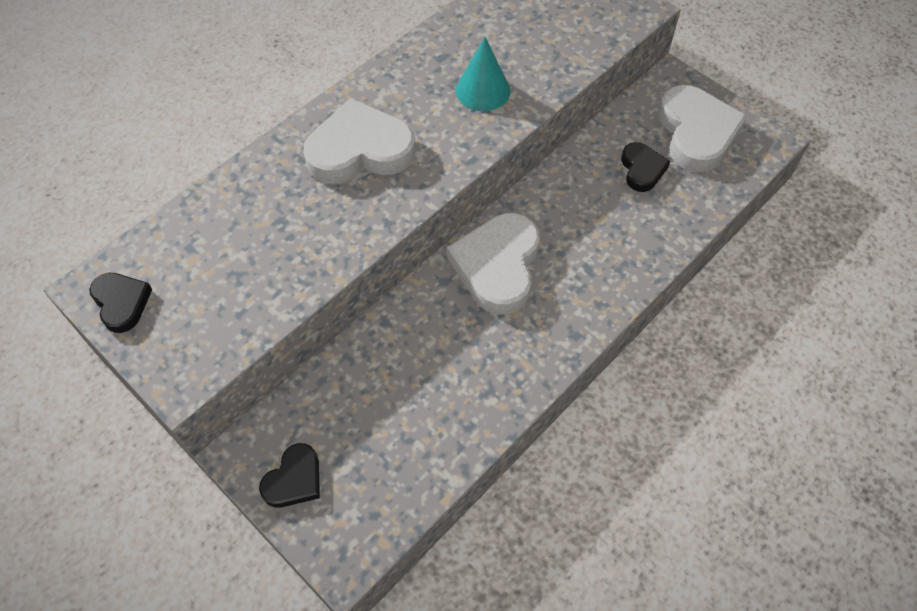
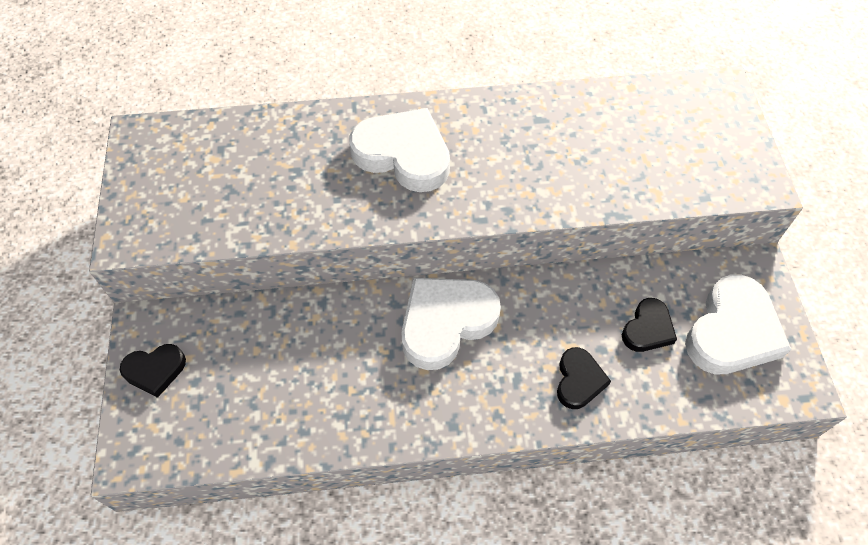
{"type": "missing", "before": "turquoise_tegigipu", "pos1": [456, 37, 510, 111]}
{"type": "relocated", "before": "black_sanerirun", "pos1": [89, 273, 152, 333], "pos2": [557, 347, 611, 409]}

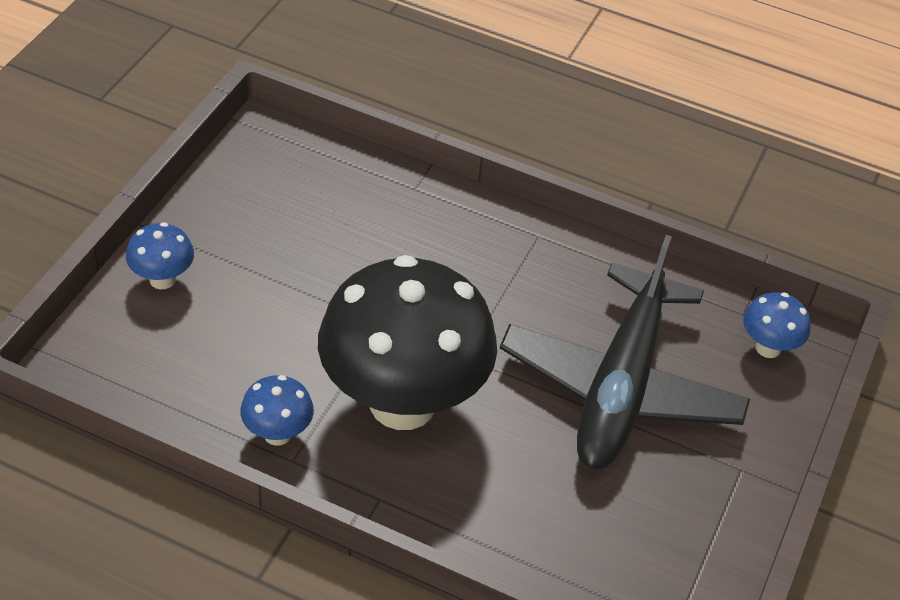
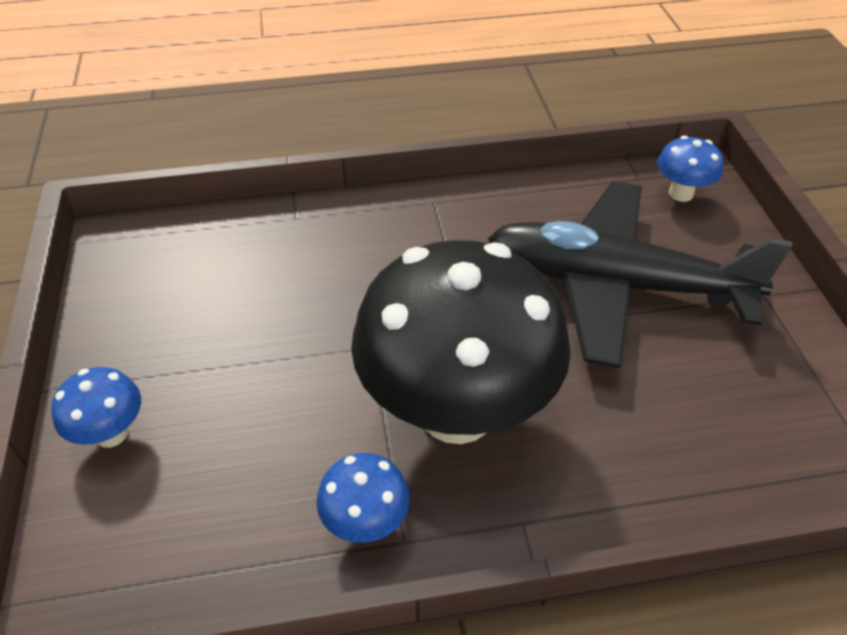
{"type": "spun", "before": "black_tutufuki", "pos1": [500, 235, 750, 469], "pos2": [488, 181, 792, 368], "turn": 120}

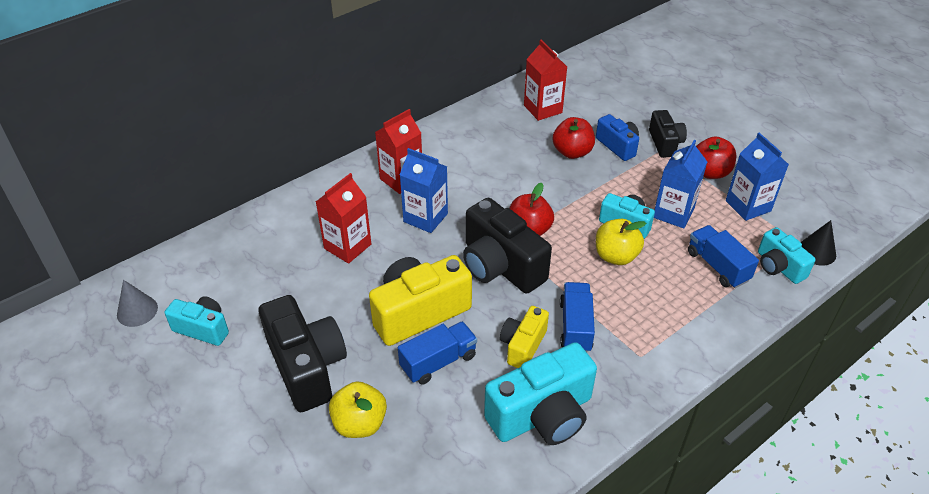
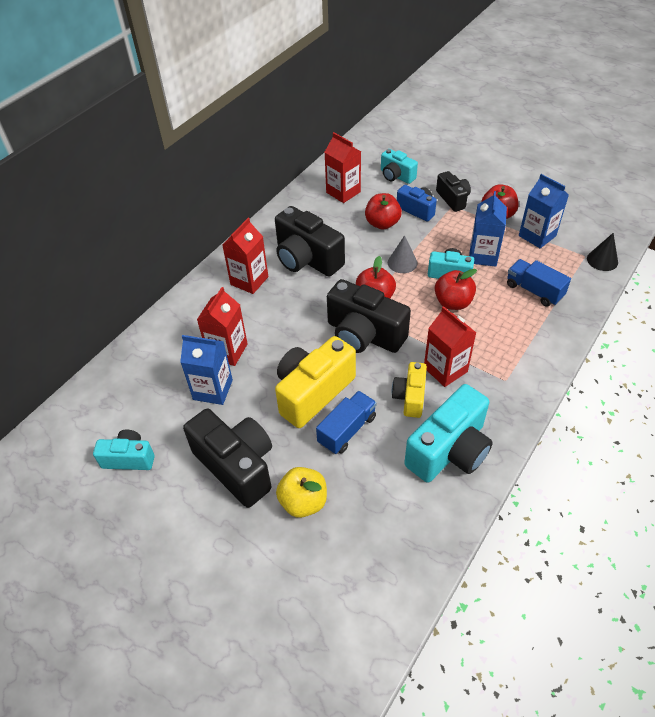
{"type": "relocated", "before": "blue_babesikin", "pos1": [400, 148, 448, 233], "pos2": [180, 335, 233, 405]}
{"type": "colour", "before": "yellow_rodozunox", "after": "red_rodozunox", "pos1": [596, 219, 646, 265], "pos2": [435, 269, 477, 310]}
{"type": "relocated", "before": "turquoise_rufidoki", "pos1": [758, 227, 816, 284], "pos2": [381, 149, 418, 184]}
{"type": "relocated", "before": "grey_tegigipu", "pos1": [117, 280, 158, 327], "pos2": [388, 235, 418, 273]}
{"type": "exchanged", "before": "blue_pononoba", "after": "red_babesikin", "pos1": [560, 282, 595, 352], "pos2": [424, 306, 476, 387]}
{"type": "appeared", "after": "black_rufidoki", "pos2": [275, 206, 345, 277]}

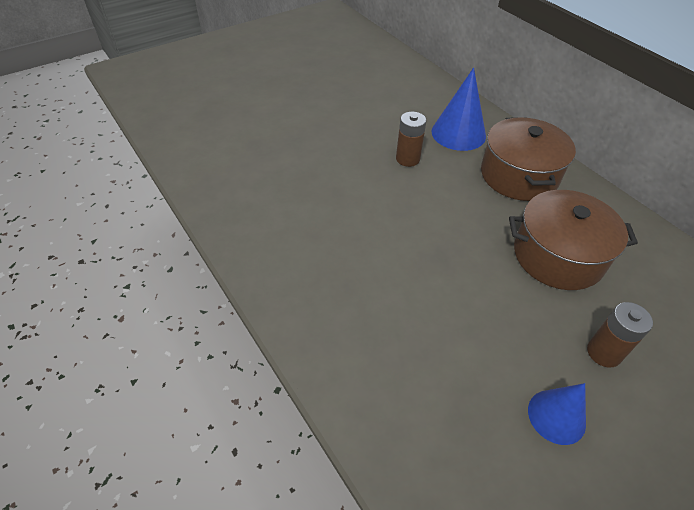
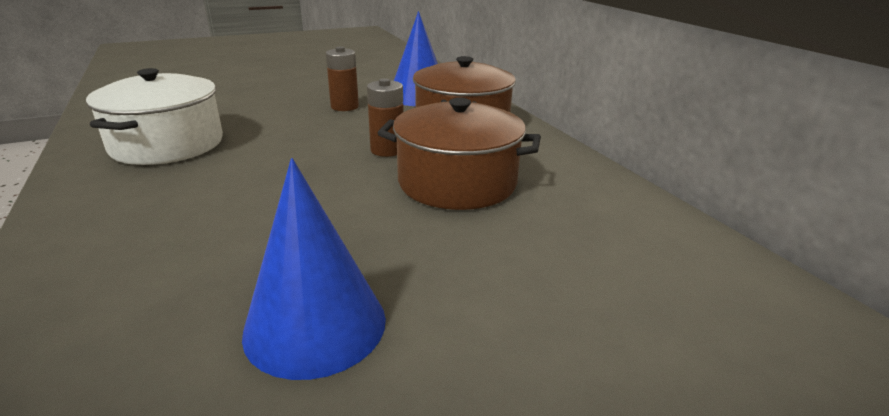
{"type": "relocated", "before": "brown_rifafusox", "pos1": [587, 302, 653, 368], "pos2": [367, 79, 404, 157]}
{"type": "size", "before": "blue_tegigipu", "pos1": [528, 383, 586, 445], "pos2": [242, 158, 386, 380], "scale": 1.53}
{"type": "appeared", "after": "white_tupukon", "pos2": [86, 68, 223, 165]}

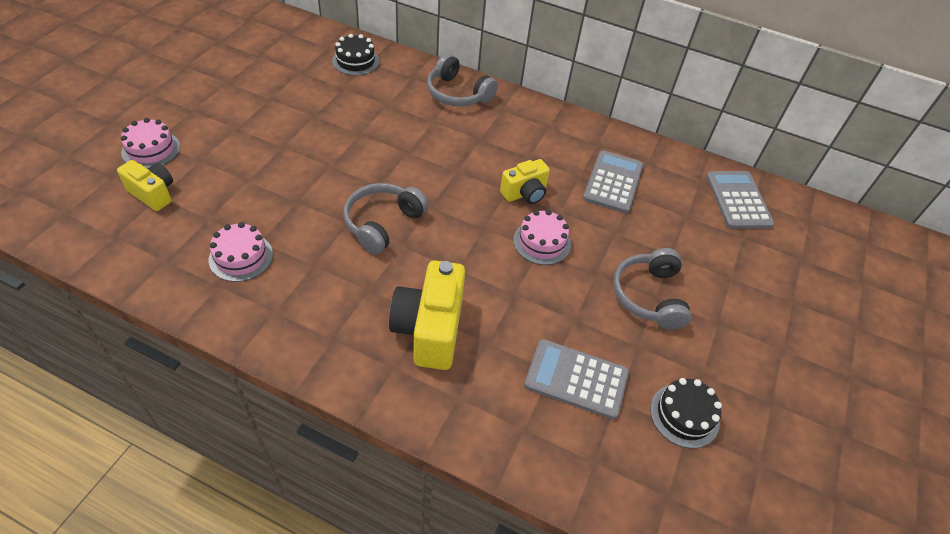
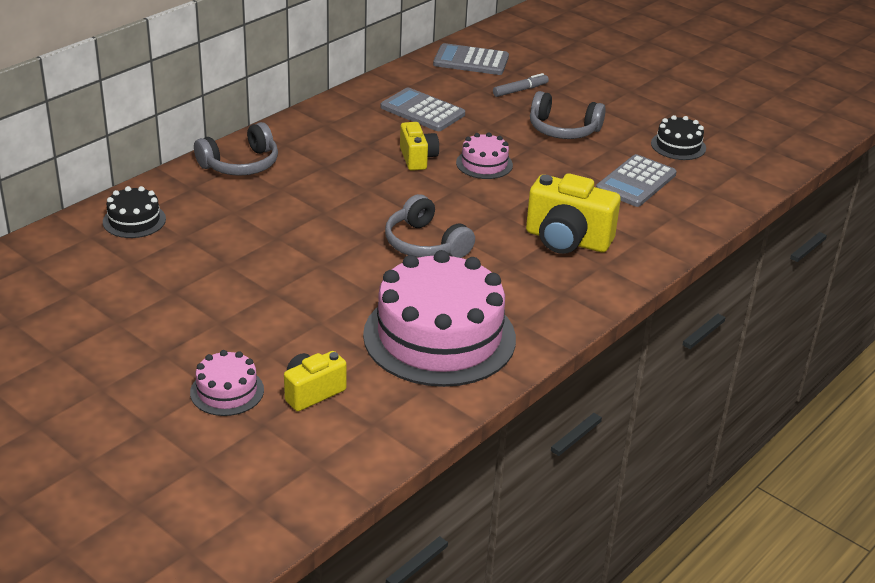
{"type": "size", "before": "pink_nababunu", "pos1": [209, 222, 273, 282], "pos2": [363, 250, 516, 387], "scale": 2.22}
{"type": "appeared", "after": "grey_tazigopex", "pos2": [493, 73, 549, 97]}

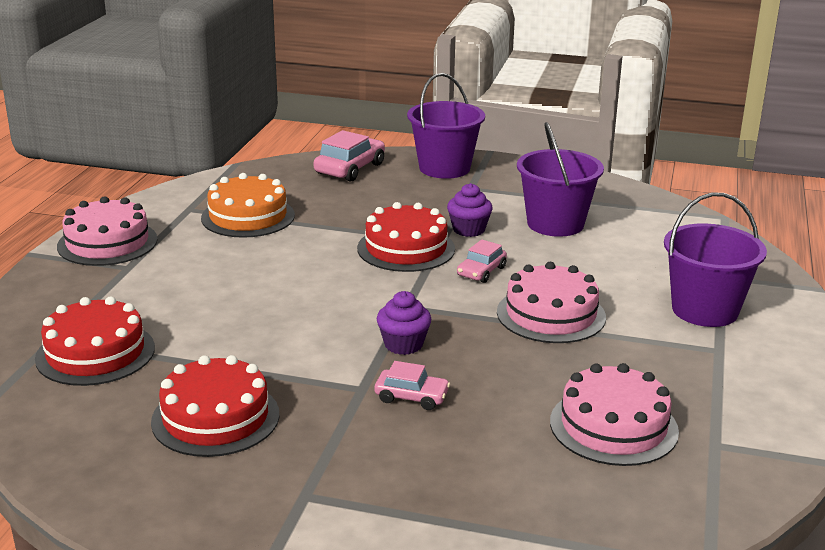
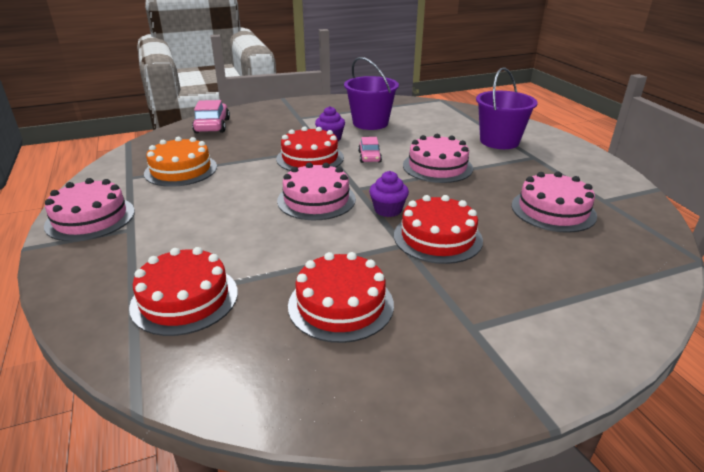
{"type": "missing", "before": "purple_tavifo", "pos1": [407, 73, 485, 179]}
{"type": "exchanged", "before": "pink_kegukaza", "after": "red_nababunu", "pos1": [375, 361, 450, 410], "pos2": [394, 195, 483, 264]}
{"type": "appeared", "after": "pink_nababunu", "pos2": [277, 162, 356, 220]}

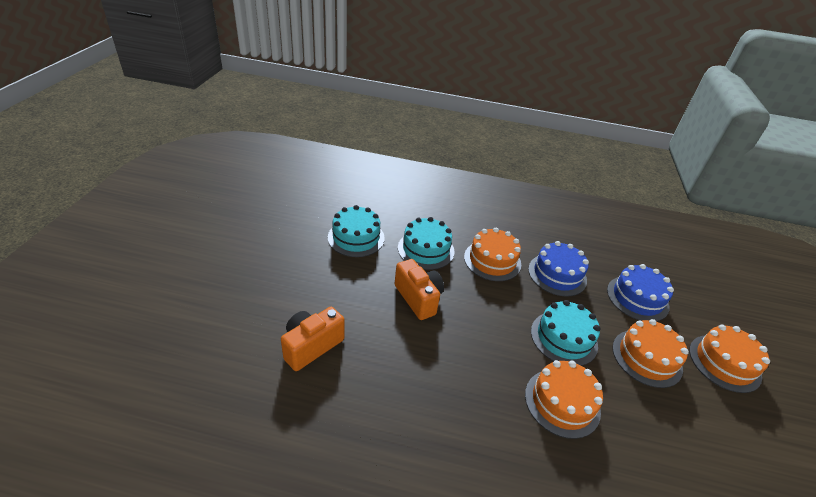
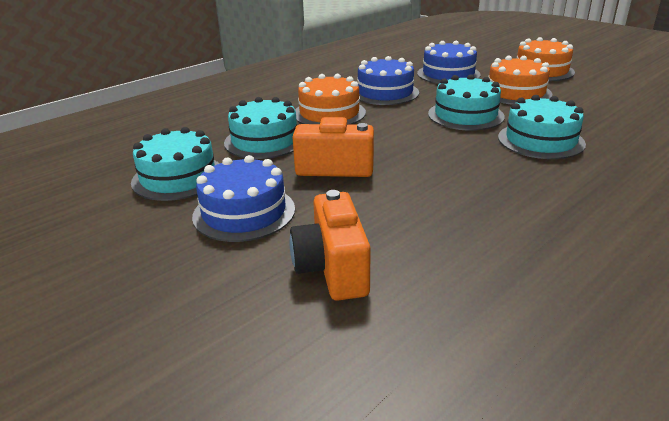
{"type": "colour", "before": "orange_nababunu", "after": "turquoise_nababunu", "pos1": [525, 360, 603, 439], "pos2": [498, 95, 586, 159]}
{"type": "appeared", "after": "blue_nababunu", "pos2": [192, 155, 295, 242]}

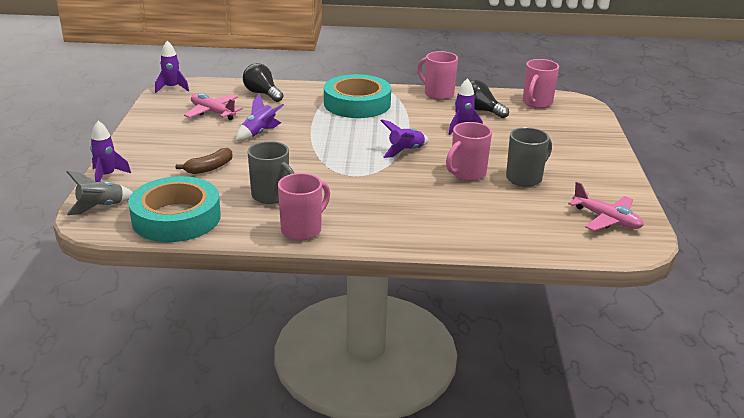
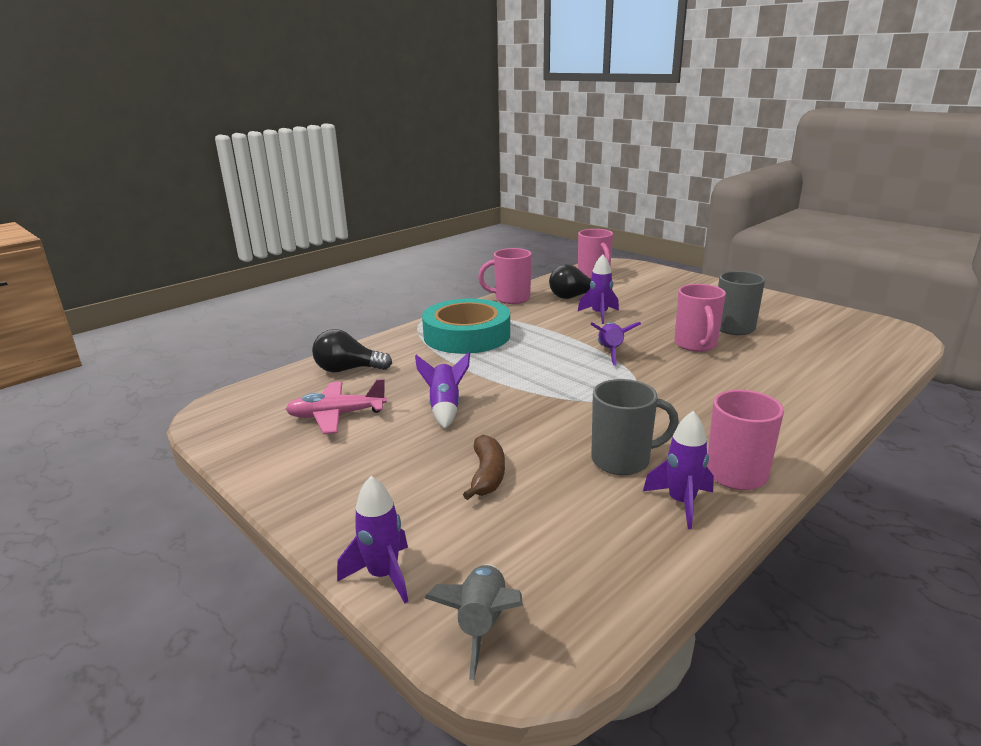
{"type": "relocated", "before": "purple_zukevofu", "pos1": [155, 41, 189, 93], "pos2": [643, 411, 714, 529]}
{"type": "missing", "before": "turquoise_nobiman", "pos1": [128, 176, 221, 242]}
{"type": "missing", "before": "pink_tutufuki", "pos1": [568, 182, 644, 231]}

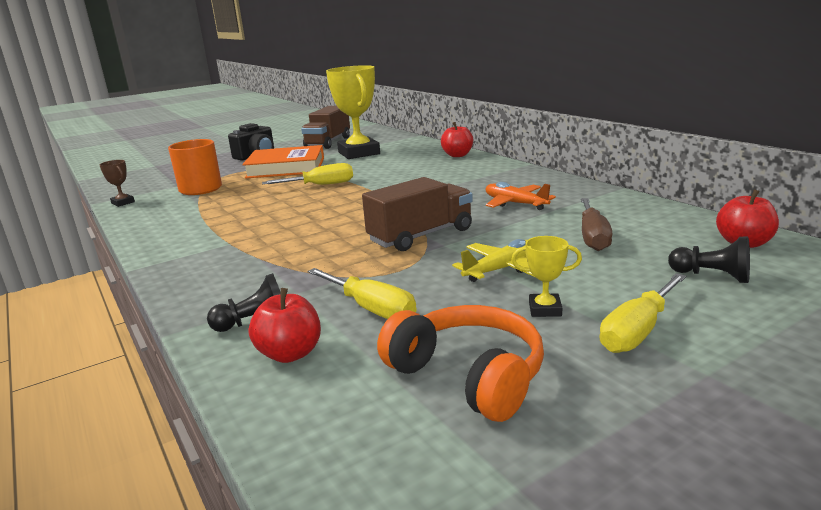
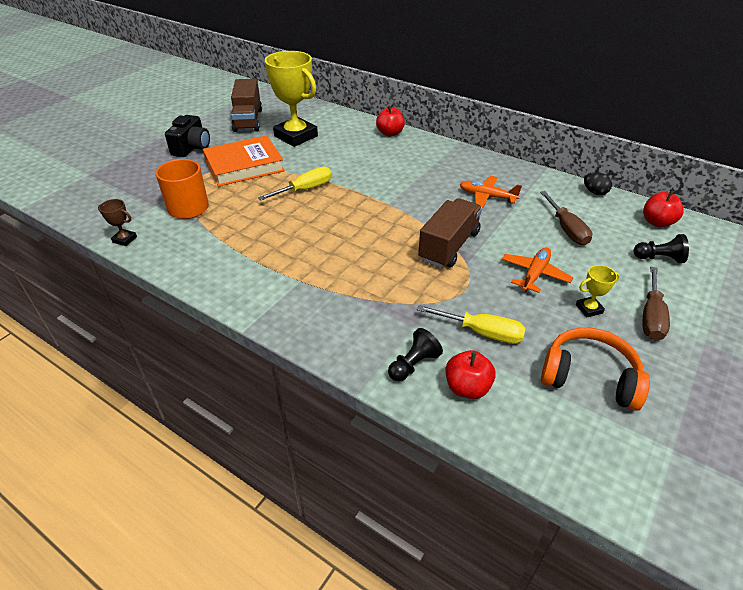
{"type": "colour", "before": "yellow_tutufuki", "after": "orange_tutufuki", "pos1": [452, 239, 533, 282], "pos2": [502, 247, 573, 293]}
{"type": "colour", "before": "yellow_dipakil", "after": "brown_dipakil", "pos1": [600, 273, 686, 353], "pos2": [643, 267, 670, 340]}
{"type": "appeared", "after": "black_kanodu", "pos2": [584, 172, 612, 195]}

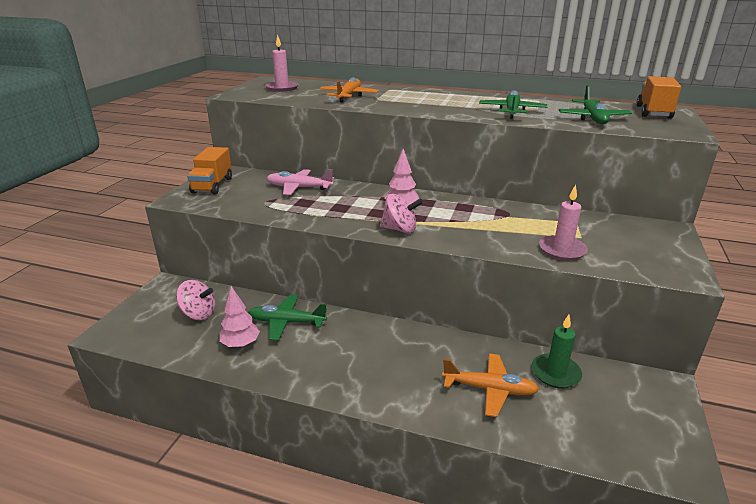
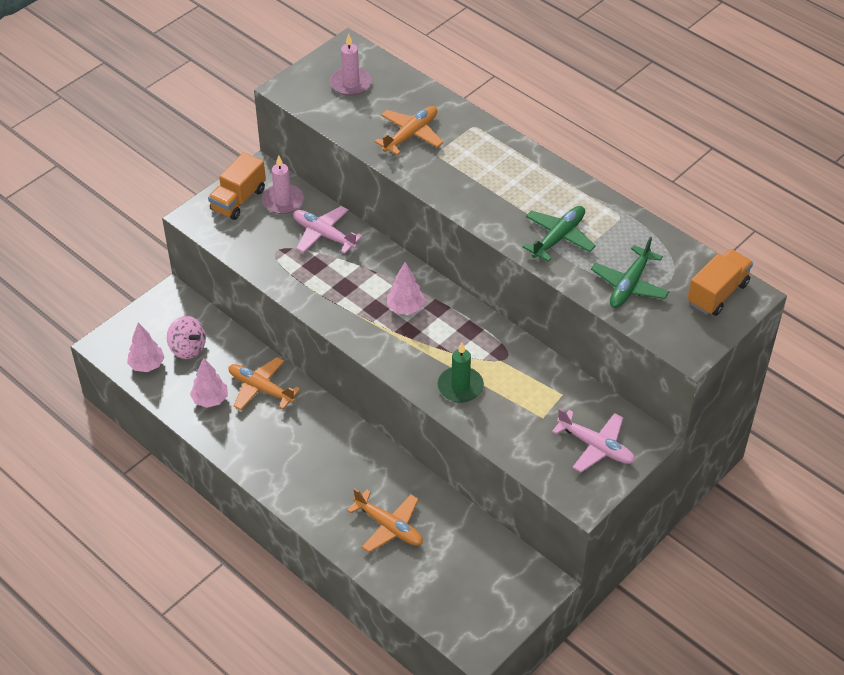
{"type": "relocated", "before": "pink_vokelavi", "pos1": [539, 185, 588, 261], "pos2": [262, 155, 304, 214]}
{"type": "missing", "before": "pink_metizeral", "pos1": [380, 194, 423, 233]}
{"type": "colour", "before": "green_tutufuki", "after": "orange_tutufuki", "pos1": [248, 294, 327, 341], "pos2": [228, 357, 301, 410]}
{"type": "relocated", "before": "green_vokelavi", "pos1": [532, 315, 582, 389], "pos2": [438, 342, 484, 403]}
{"type": "appeared", "after": "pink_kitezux", "pos2": [127, 323, 165, 372]}
{"type": "appeared", "after": "pink_tutufuki", "pos2": [552, 408, 635, 472]}

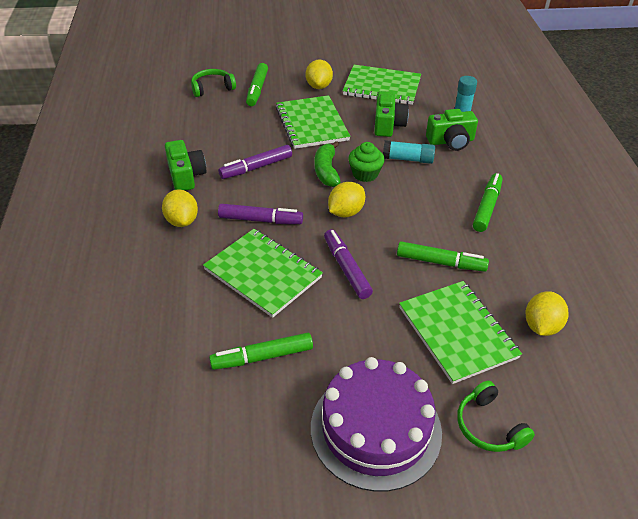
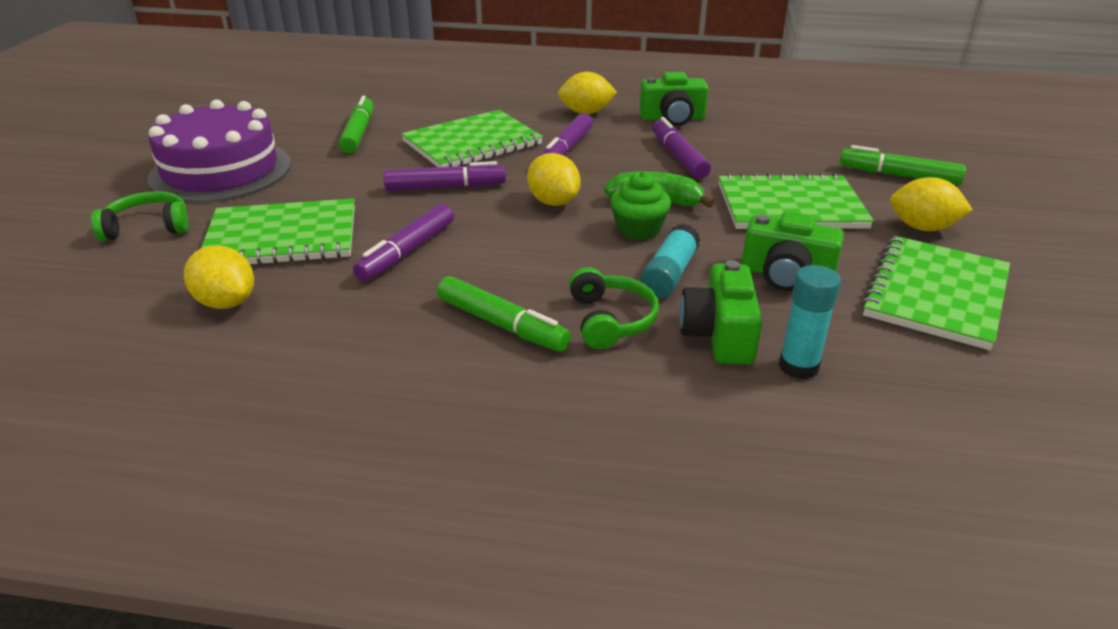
{"type": "relocated", "before": "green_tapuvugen", "pos1": [191, 69, 236, 97], "pos2": [569, 267, 659, 349]}
{"type": "colour", "before": "green_tazigopex", "after": "purple_tazigopex", "pos1": [397, 241, 489, 272], "pos2": [353, 204, 454, 281]}

